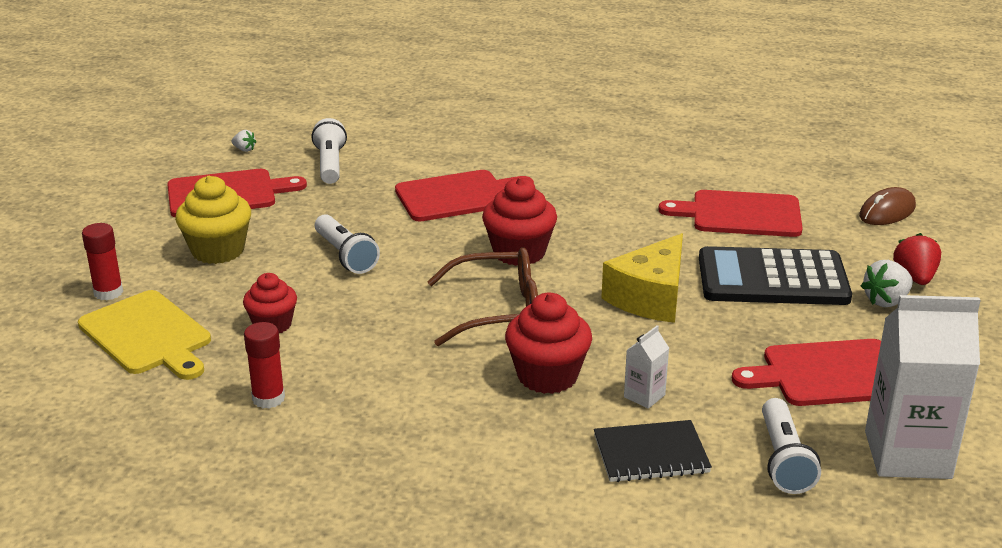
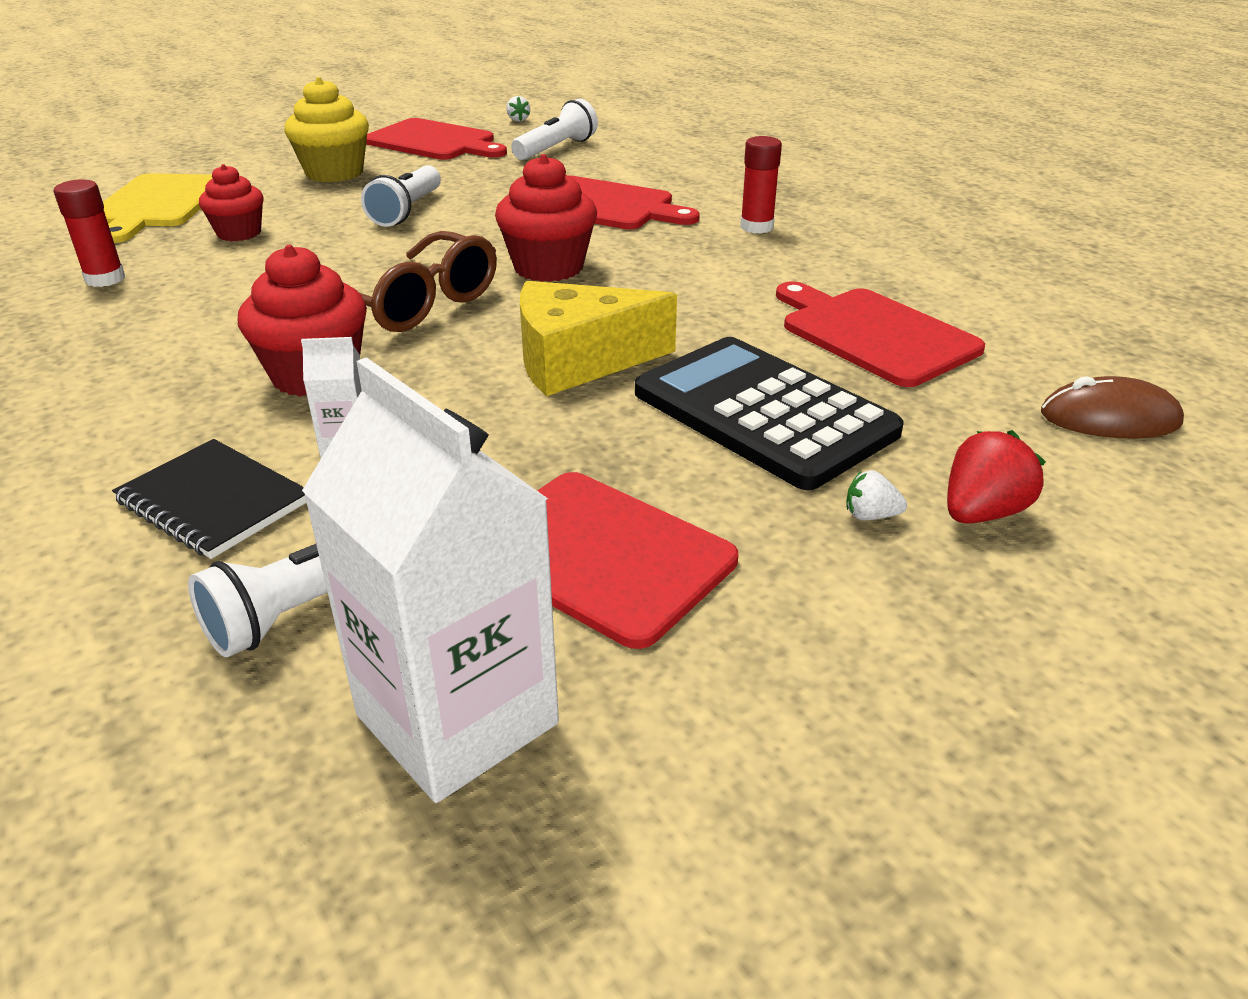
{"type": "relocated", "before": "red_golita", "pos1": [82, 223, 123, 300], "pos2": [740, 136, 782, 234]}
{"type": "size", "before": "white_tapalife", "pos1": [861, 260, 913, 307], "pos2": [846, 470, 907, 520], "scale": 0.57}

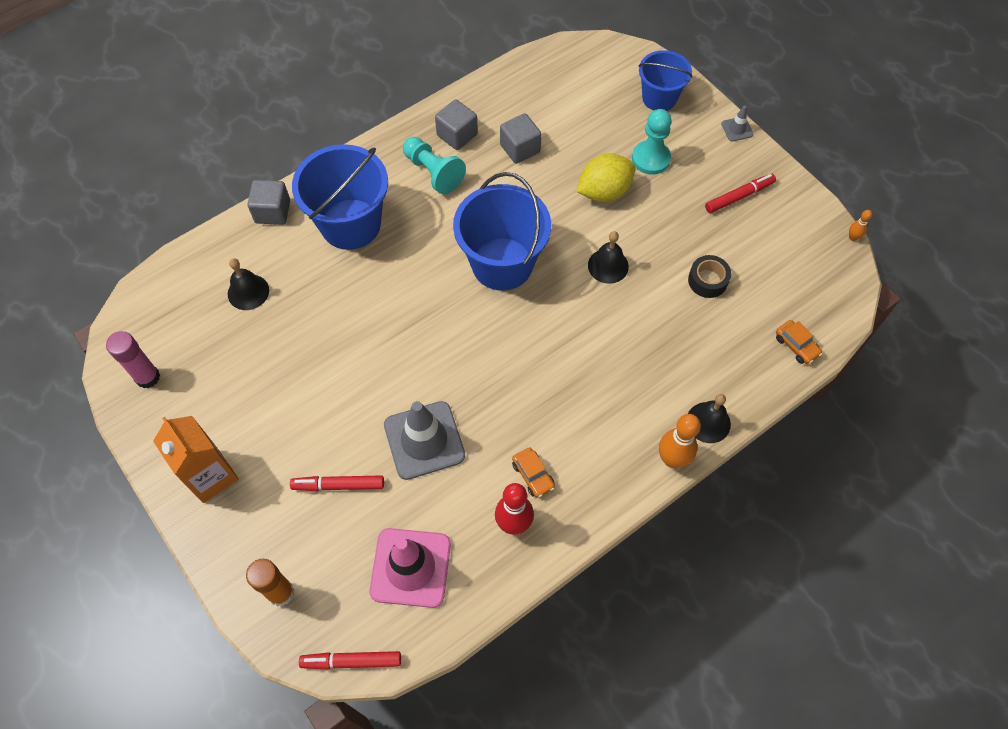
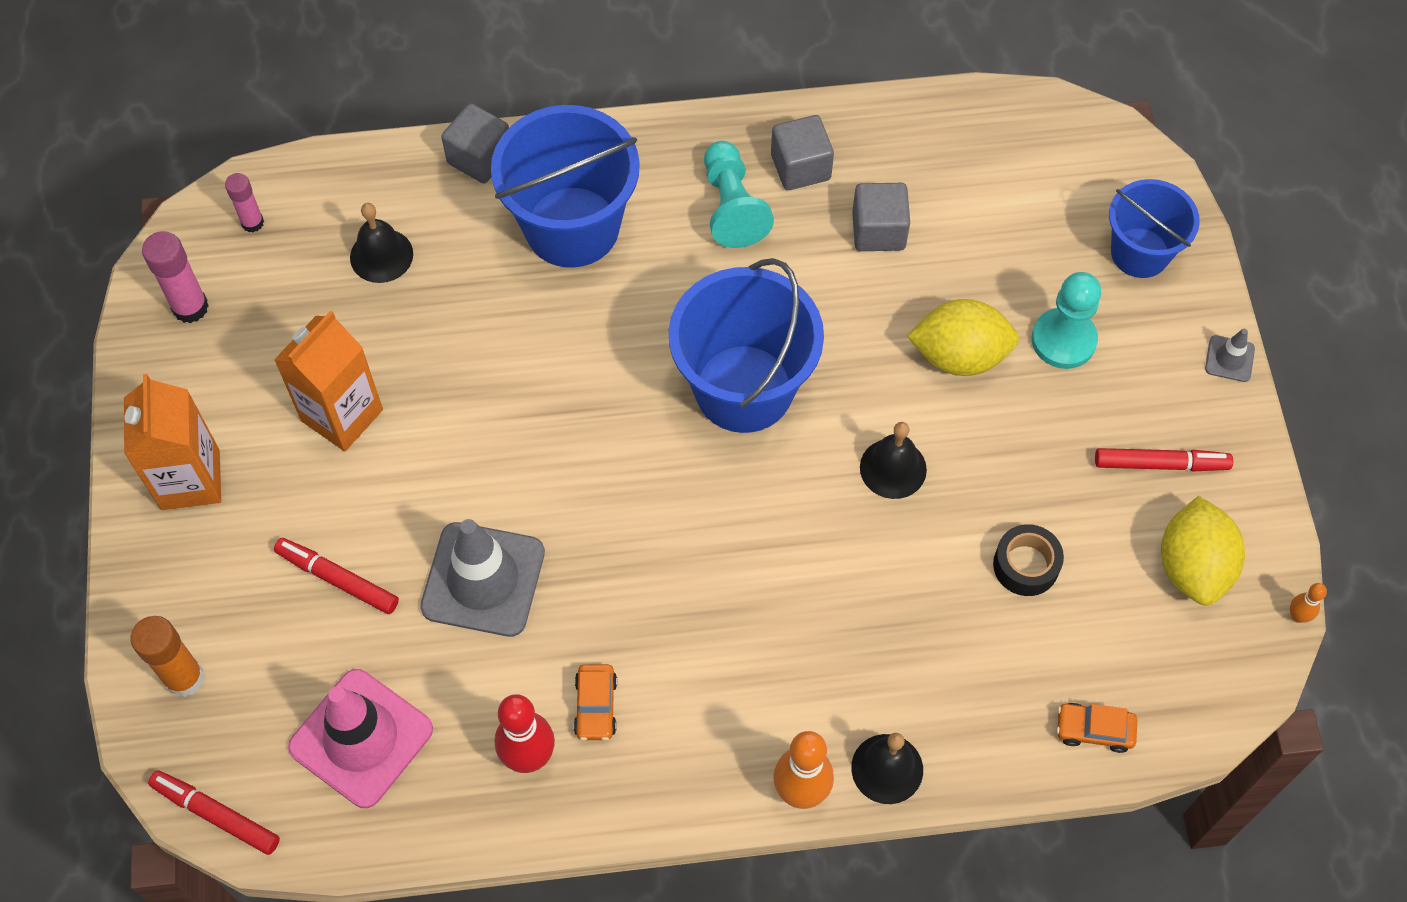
{"type": "spun", "before": "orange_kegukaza", "pos1": [776, 320, 822, 364], "pos2": [1056, 703, 1137, 753], "turn": 105}
{"type": "appeared", "after": "pink_golita", "pos2": [225, 173, 264, 232]}
{"type": "appeared", "after": "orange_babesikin", "pos2": [274, 311, 383, 451]}
{"type": "appeared", "after": "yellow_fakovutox", "pos2": [1161, 496, 1245, 605]}

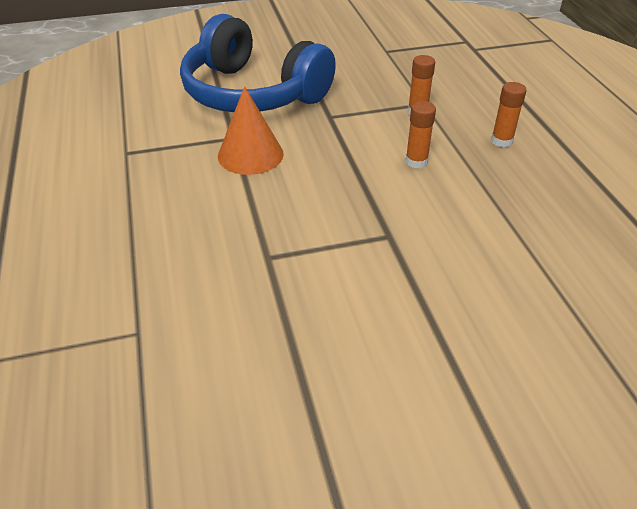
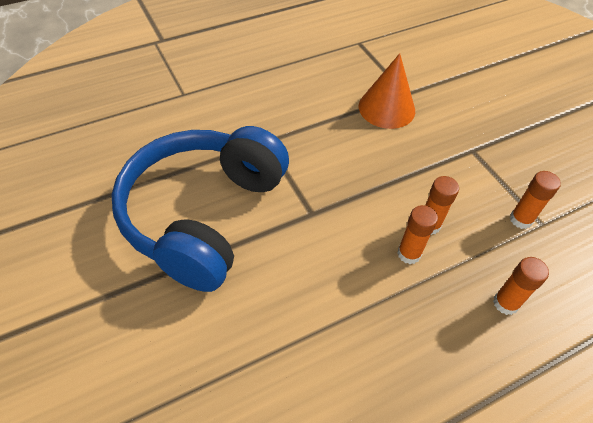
{"type": "relocated", "before": "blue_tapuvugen", "pos1": [180, 14, 336, 112], "pos2": [111, 126, 289, 292]}
{"type": "appeared", "after": "orange_golita", "pos2": [397, 205, 438, 264]}

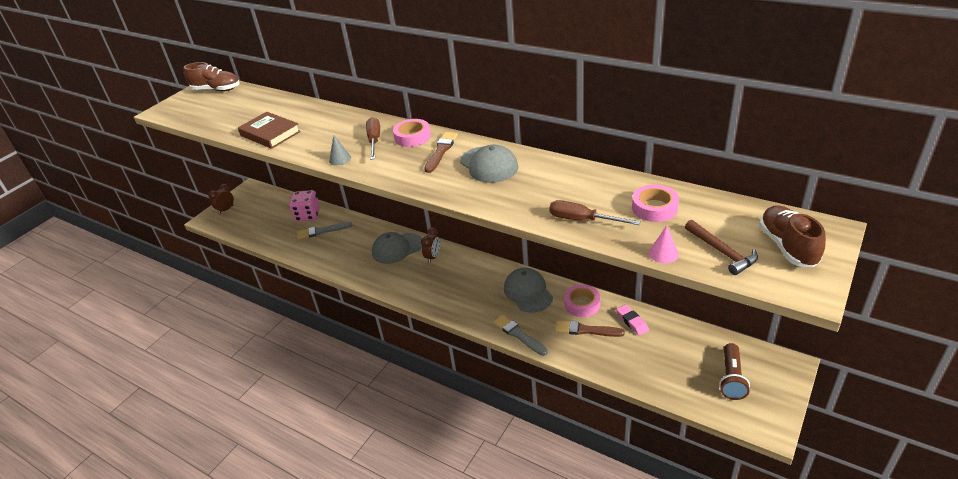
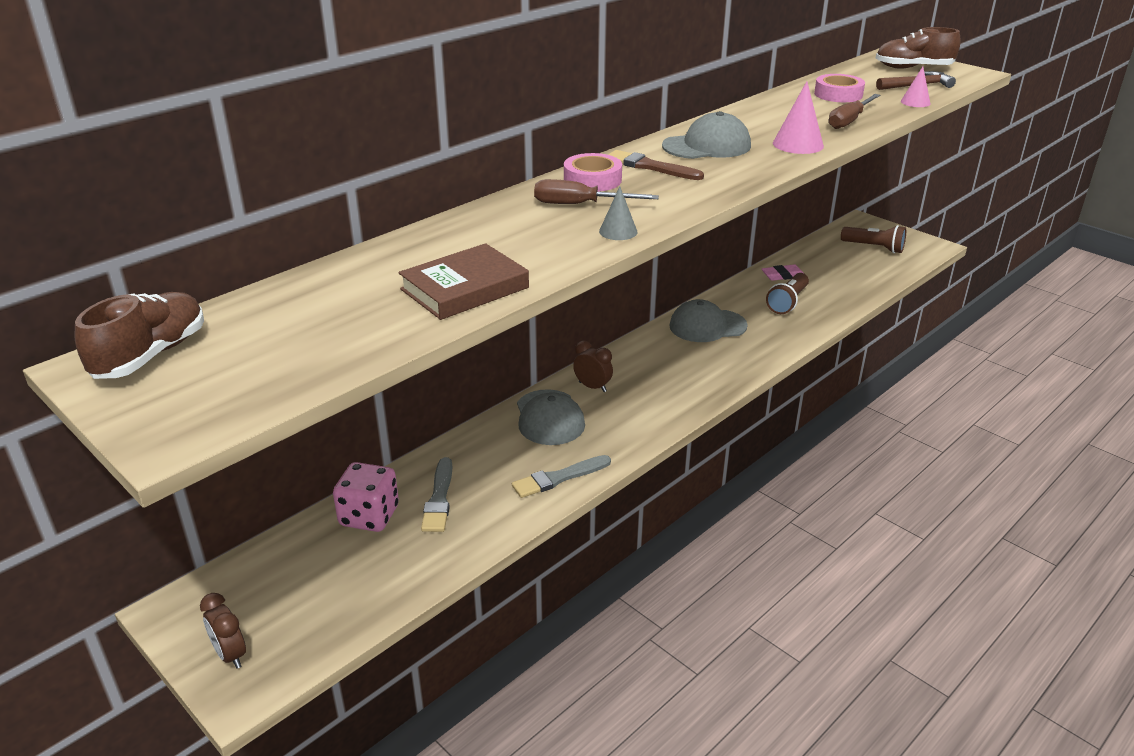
{"type": "missing", "before": "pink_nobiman", "pos1": [564, 285, 600, 317]}
{"type": "relocated", "before": "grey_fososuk", "pos1": [493, 315, 548, 356], "pos2": [512, 455, 611, 498]}
{"type": "exchanged", "before": "brown_fososuk", "after": "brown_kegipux", "pos1": [555, 321, 625, 337], "pos2": [766, 273, 809, 314]}
{"type": "appeared", "after": "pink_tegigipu", "pos2": [773, 81, 824, 154]}

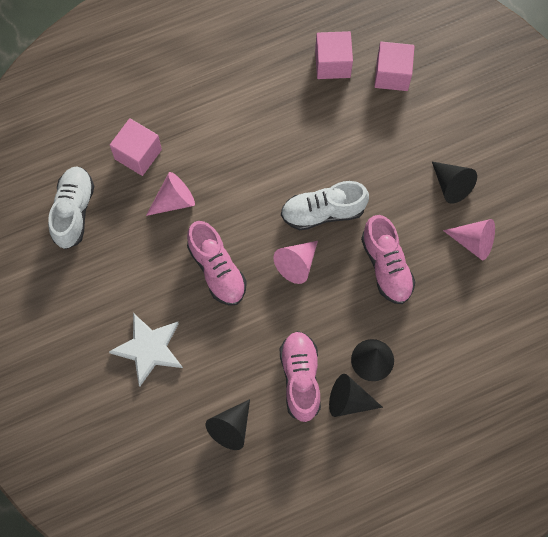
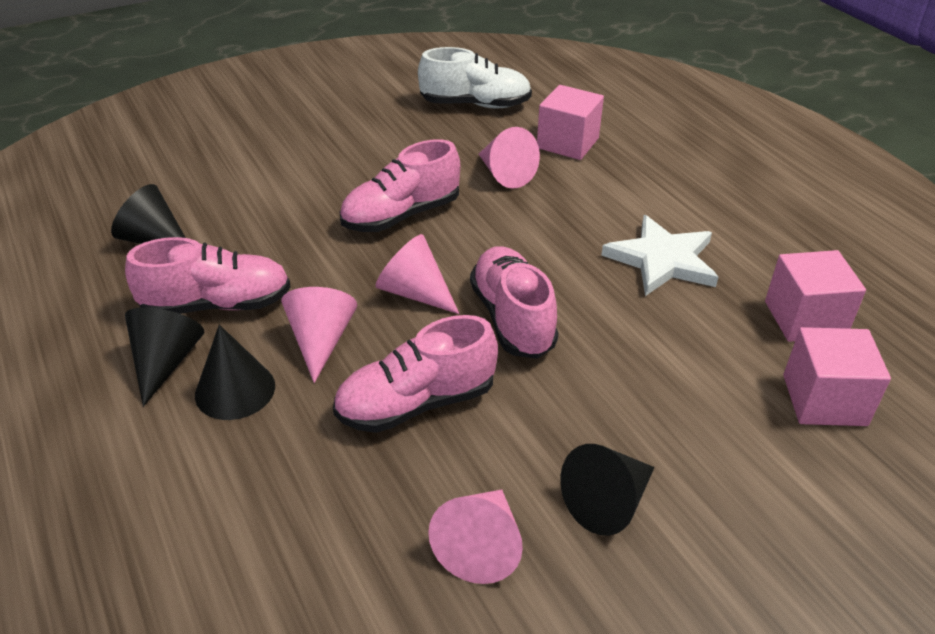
{"type": "colour", "before": "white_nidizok", "after": "pink_nidizok", "pos1": [281, 181, 369, 230], "pos2": [470, 246, 558, 359]}
{"type": "relocated", "before": "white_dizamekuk", "pos1": [109, 313, 183, 387], "pos2": [601, 215, 718, 296]}
{"type": "appeared", "after": "pink_tegigipu", "pos2": [281, 287, 357, 383]}

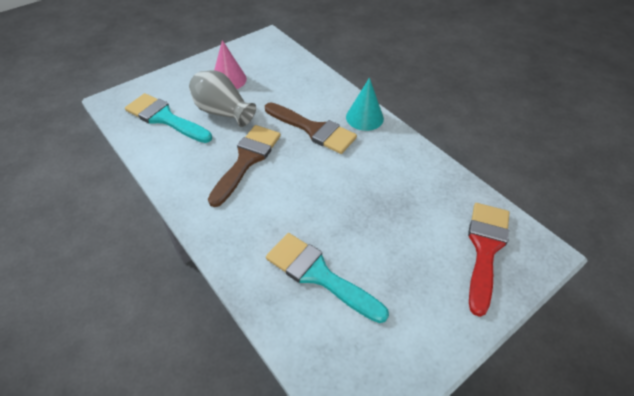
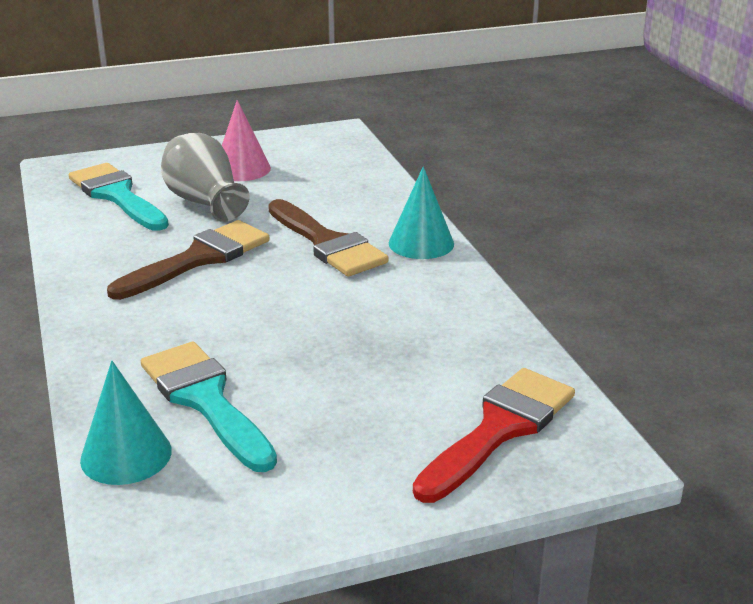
{"type": "appeared", "after": "turquoise_tegigipu", "pos2": [80, 361, 172, 485]}

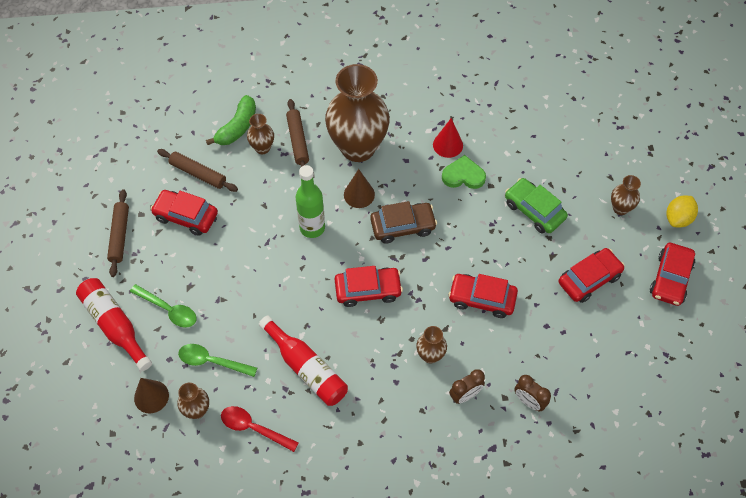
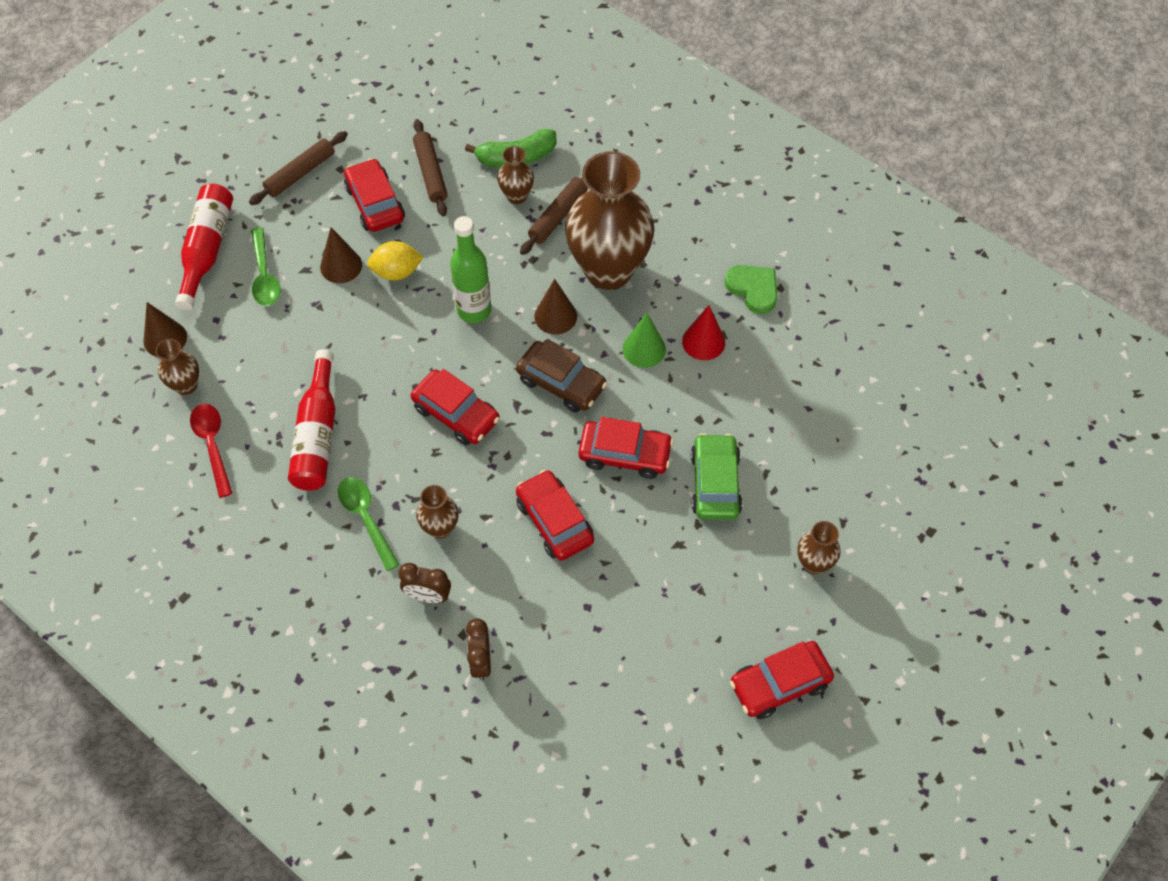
{"type": "relocated", "before": "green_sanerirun", "pos1": [442, 155, 486, 189], "pos2": [725, 265, 777, 314]}
{"type": "relocated", "before": "yellow_fakovutox", "pos1": [667, 195, 698, 228], "pos2": [367, 241, 423, 280]}
{"type": "relocated", "before": "red_kegukaza", "pos1": [558, 248, 625, 303], "pos2": [578, 417, 674, 479]}
{"type": "relocated", "before": "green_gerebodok", "pos1": [178, 344, 257, 377], "pos2": [338, 477, 400, 571]}
{"type": "appeared", "after": "brown_tegigipu", "pos2": [320, 227, 362, 283]}
{"type": "appeared", "after": "green_tegigipu", "pos2": [623, 313, 666, 368]}

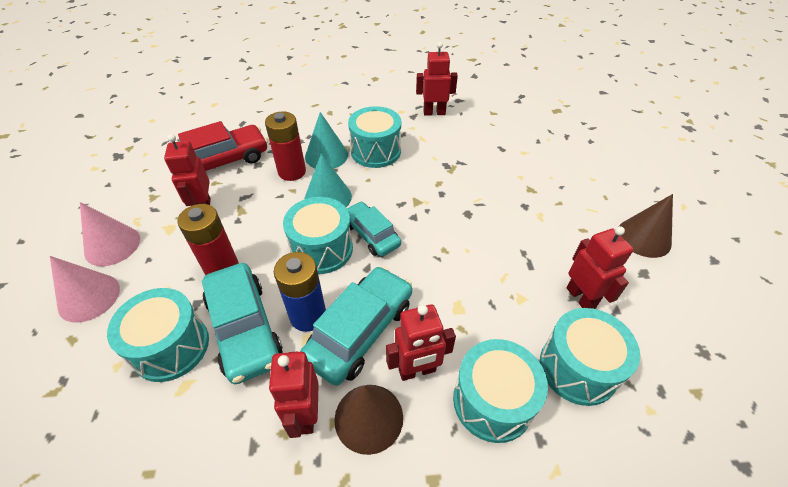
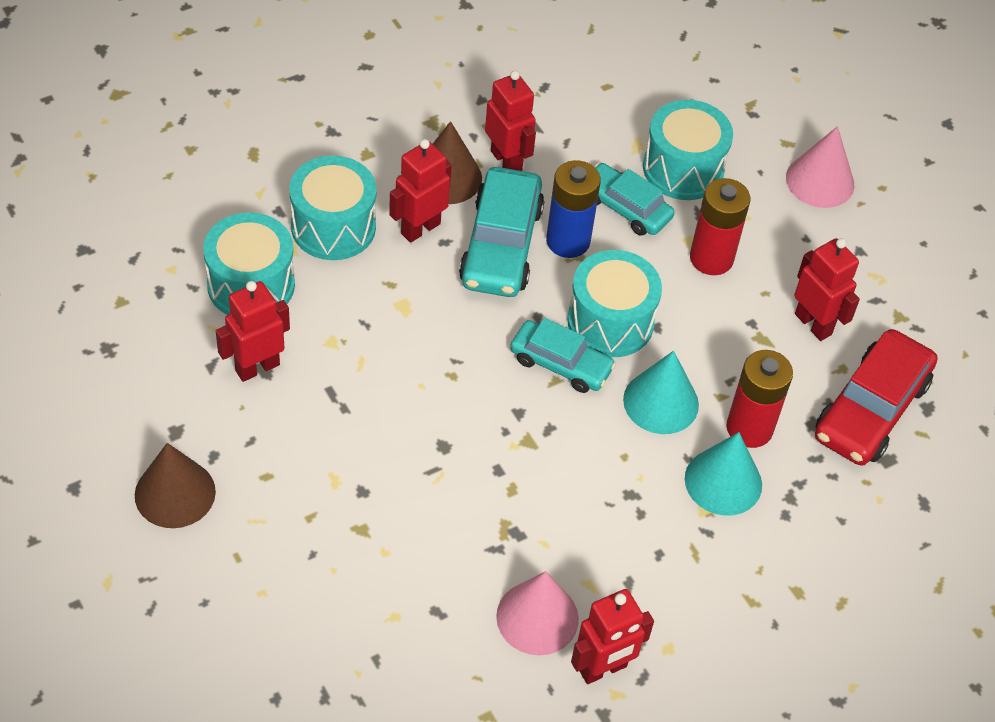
{"type": "missing", "before": "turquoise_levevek", "pos1": [348, 106, 401, 168]}
{"type": "relocated", "before": "pink_tegigipu", "pos1": [80, 202, 140, 266], "pos2": [496, 571, 579, 655]}
{"type": "spun", "before": "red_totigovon", "pos1": [567, 226, 633, 309], "pos2": [216, 281, 290, 382], "turn": 105}
{"type": "size", "before": "turquoise_kegukaza", "pos1": [202, 263, 283, 384], "pos2": [595, 163, 675, 236], "scale": 0.65}

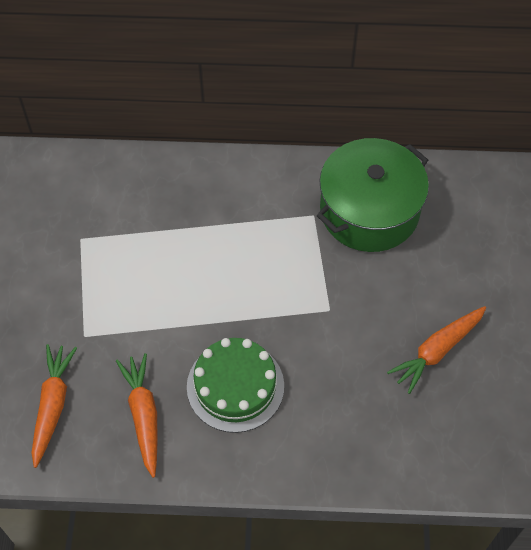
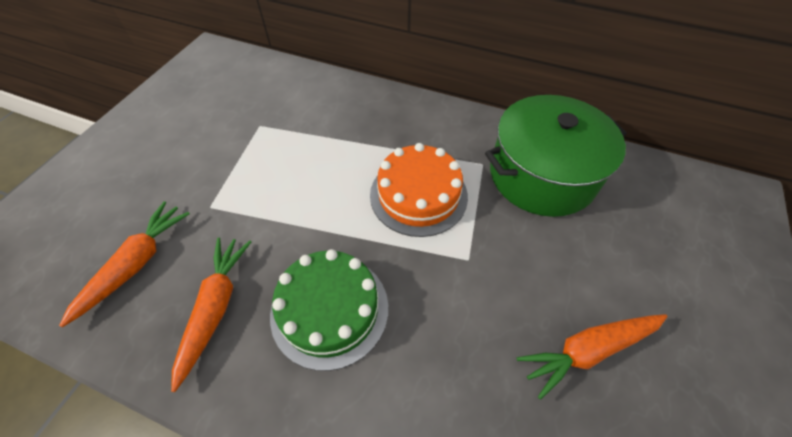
{"type": "appeared", "after": "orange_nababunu", "pos2": [370, 143, 468, 237]}

